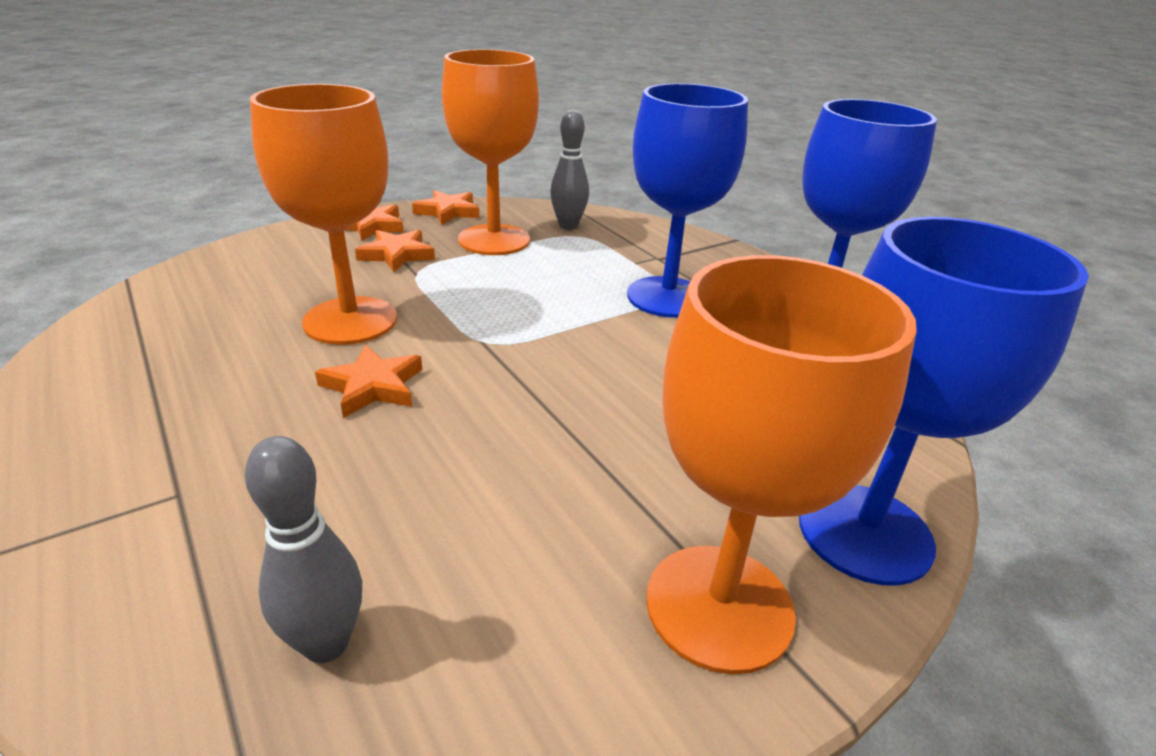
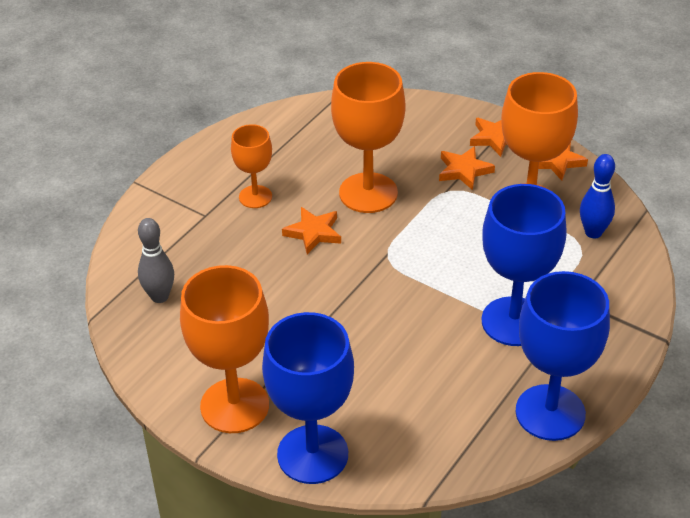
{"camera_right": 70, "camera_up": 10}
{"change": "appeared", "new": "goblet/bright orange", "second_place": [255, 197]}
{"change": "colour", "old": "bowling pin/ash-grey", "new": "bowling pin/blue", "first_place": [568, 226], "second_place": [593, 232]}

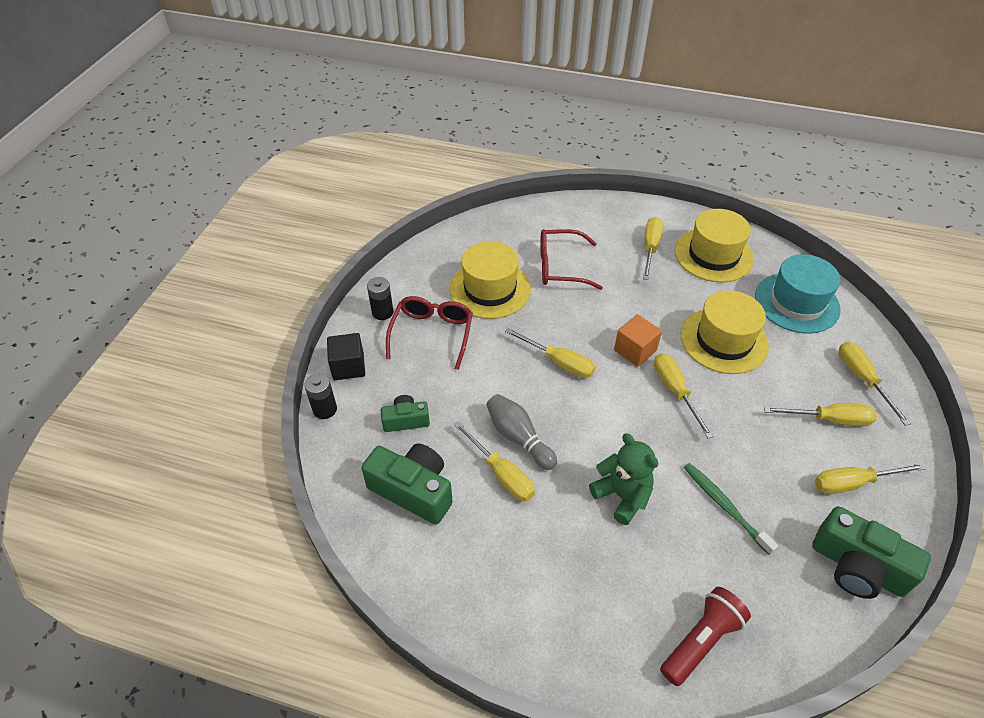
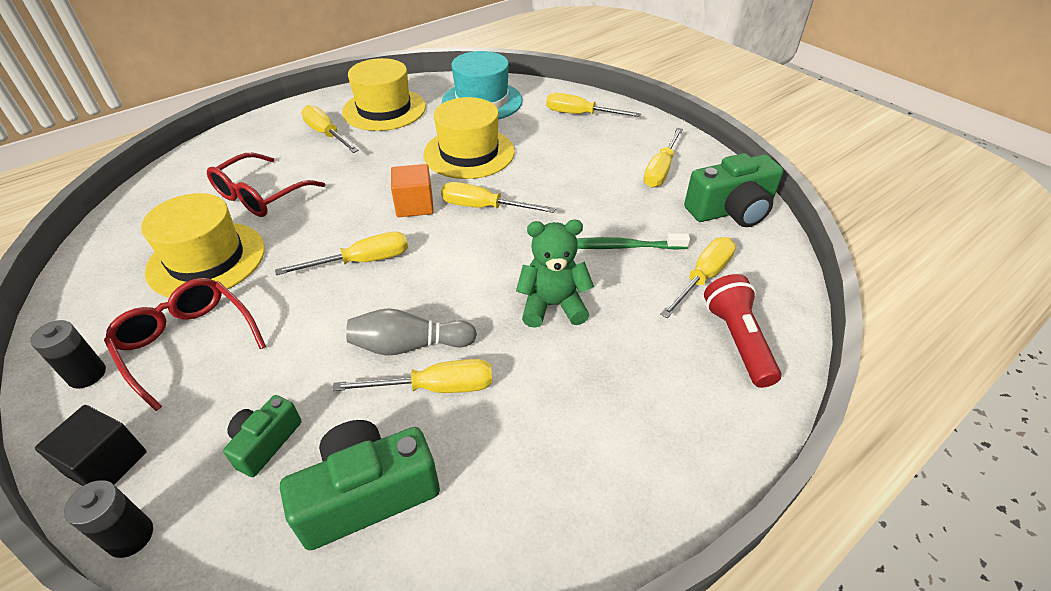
{"camera_right": -55, "camera_up": -5}
{"change": "relocated", "old": "hand screwdriver/bright yellow", "first_place": [829, 420], "second_place": [703, 278]}

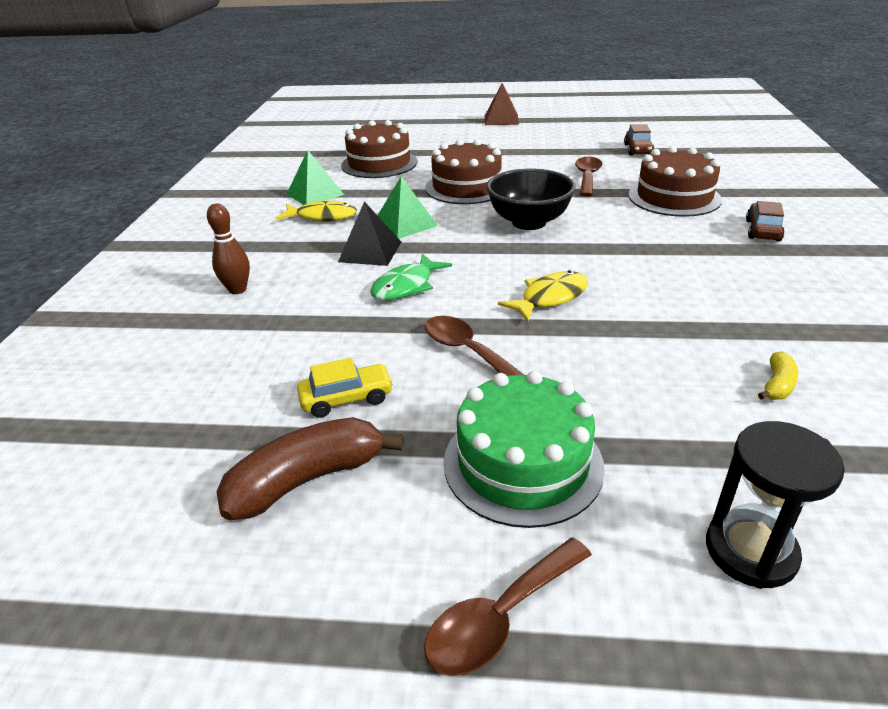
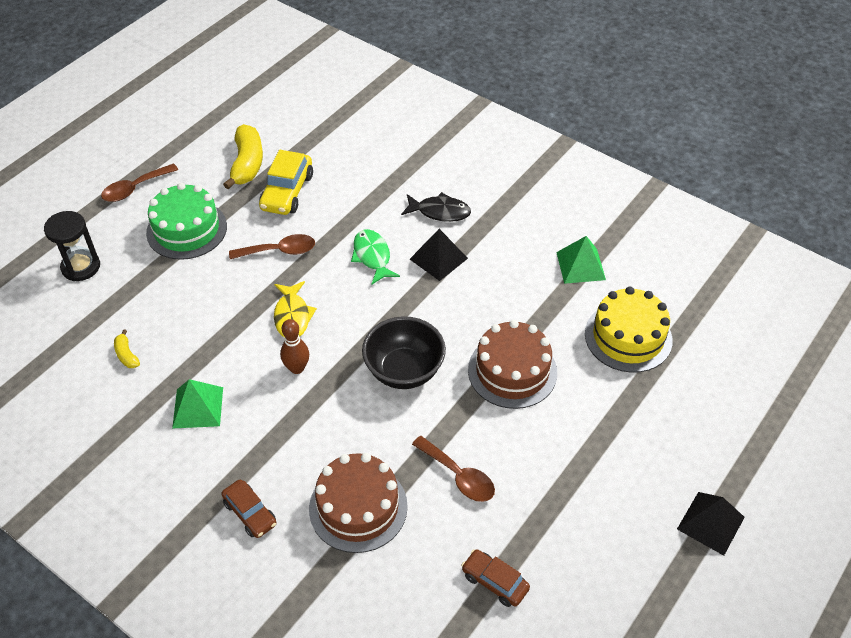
{"camera_right": 120, "camera_up": 15}
{"change": "spun", "old": "teaspoon/russet", "first_place": [500, 618], "second_place": [135, 188], "degrees": -120}
{"change": "relocated", "old": "solid pyramid/leaf-green", "first_place": [405, 224], "second_place": [198, 407]}
{"change": "colour", "old": "toy banana/russet", "new": "toy banana/bright yellow", "first_place": [307, 479], "second_place": [247, 164]}
{"change": "size", "old": "car/bright yellow", "first_place": [347, 398], "second_place": [287, 192], "factor": 1.55}
{"change": "relocated", "old": "bowling pin/russet", "first_place": [237, 289], "second_place": [297, 368]}
{"change": "appeared", "new": "fish figure/black", "second_place": [440, 212]}
{"change": "colour", "old": "gateau/russet", "new": "gateau/bright yellow", "first_place": [379, 163], "second_place": [628, 337]}
{"change": "colour", "old": "solid pyramid/russet", "new": "solid pyramid/black", "first_place": [501, 119], "second_place": [710, 523]}
{"change": "missing", "old": "fish figure/bright yellow", "first_place": [322, 217]}

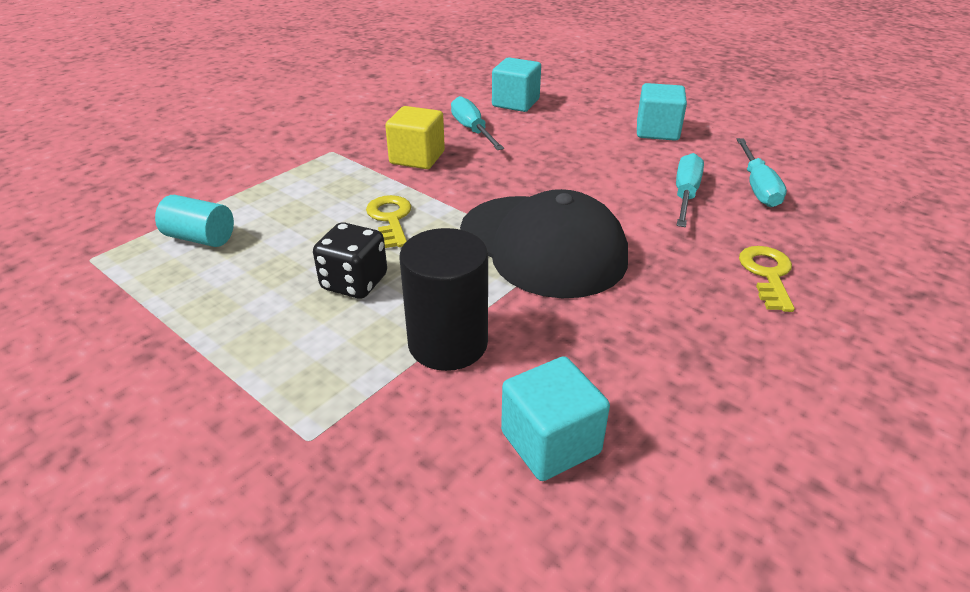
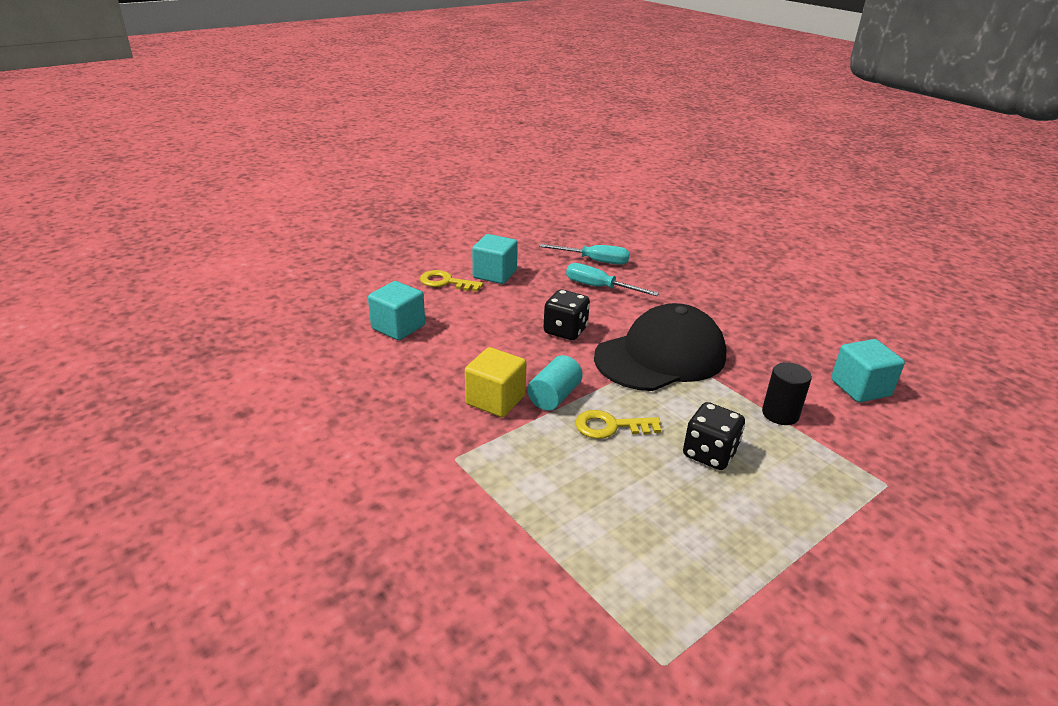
{"camera_right": -80, "camera_up": -5}
{"change": "relocated", "old": "latchkey/bright yellow", "first_place": [767, 274], "second_place": [445, 282]}
{"change": "relocated", "old": "cylinder/teal", "first_place": [200, 238], "second_place": [554, 396]}
{"change": "appeared", "new": "dice/black", "second_place": [565, 331]}
{"change": "size", "old": "cylinder/black", "first_place": [448, 343], "second_place": [780, 414], "factor": 0.64}
{"change": "missing", "old": "hand screwdriver/teal", "first_place": [472, 130]}

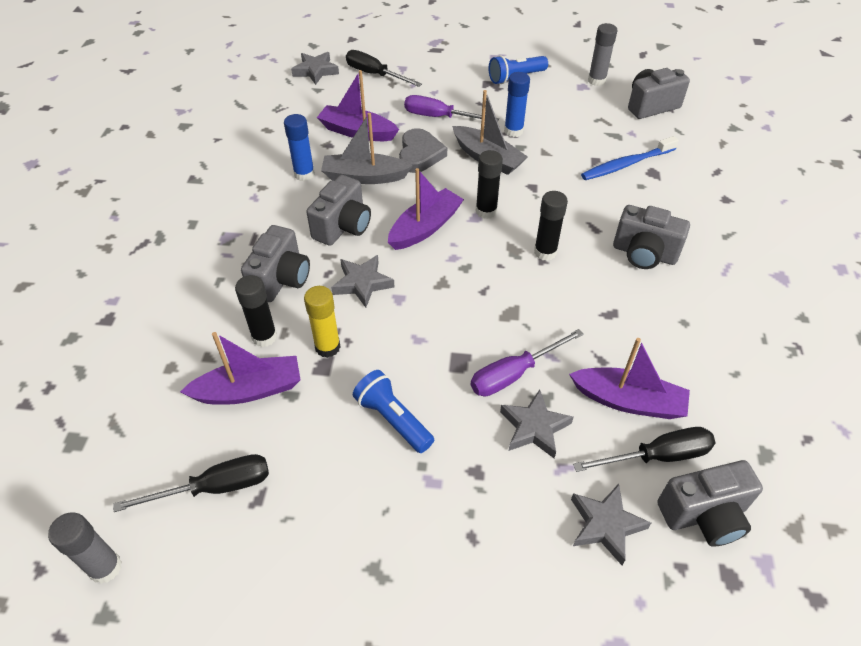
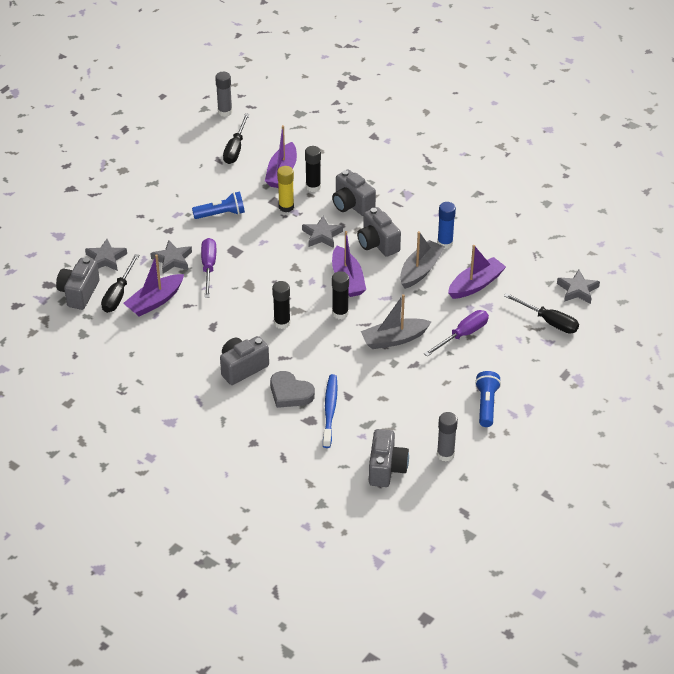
{"camera_right": 120, "camera_up": -5}
{"change": "relocated", "old": "heart shape/ash-grey", "first_place": [420, 154], "second_place": [290, 393]}
{"change": "spun", "old": "hand screwdriver/black", "first_place": [375, 74], "second_place": [549, 321], "degrees": 60}
{"change": "missing", "old": "glue stick/blue", "first_place": [513, 131]}

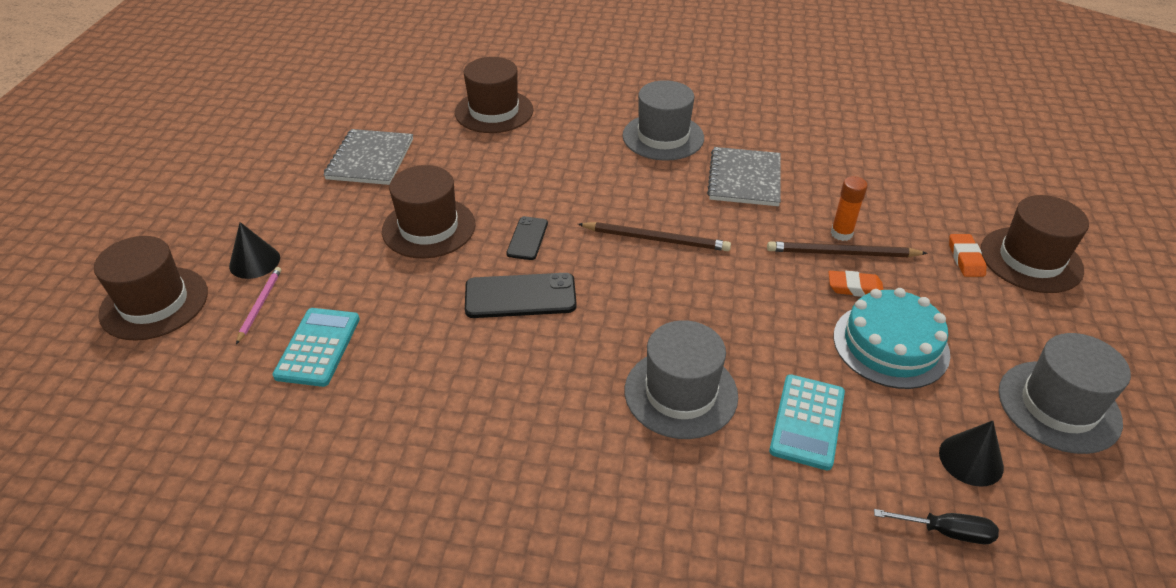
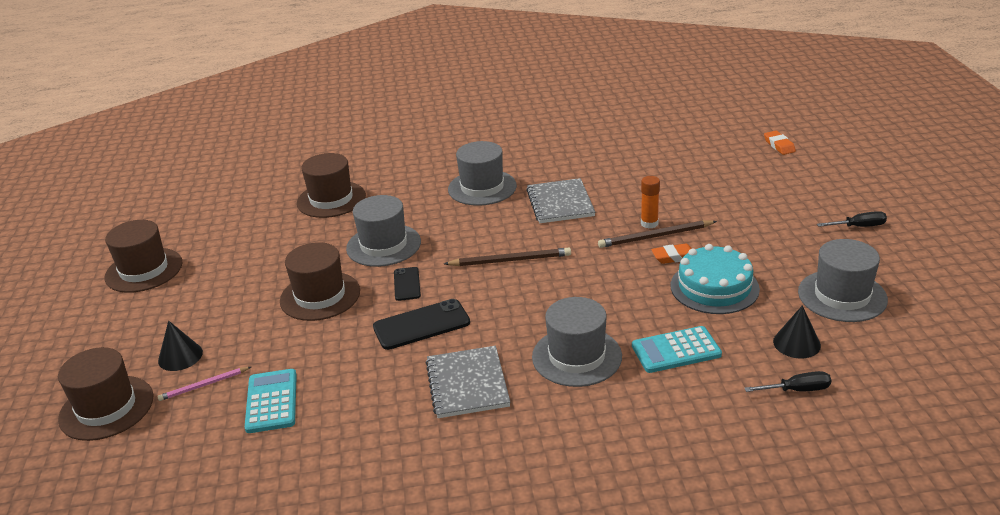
{"camera_right": -15, "camera_up": -10}
{"change": "relocated", "old": "hat/russet", "first_place": [1031, 260], "second_place": [144, 270]}
{"change": "spun", "old": "lead pencil/rosy", "first_place": [260, 305], "second_place": [203, 385], "degrees": -105}
{"change": "appeared", "new": "hat/ash-grey", "second_place": [383, 245]}
{"change": "relocated", "old": "exercise book/ash-grey", "first_place": [370, 159], "second_place": [467, 384]}
{"change": "spun", "old": "pocket calculator/teal", "first_place": [807, 422], "second_place": [676, 350], "degrees": 75}
{"change": "relocated", "old": "pencil eraser/bright orange", "first_place": [965, 258], "second_place": [779, 145]}
{"change": "appeared", "new": "hand screwdriver/black", "second_place": [859, 226]}

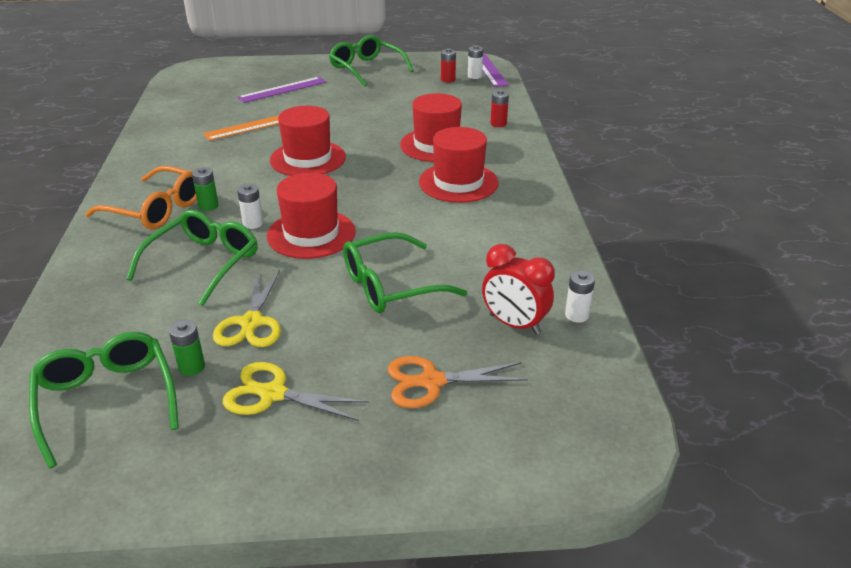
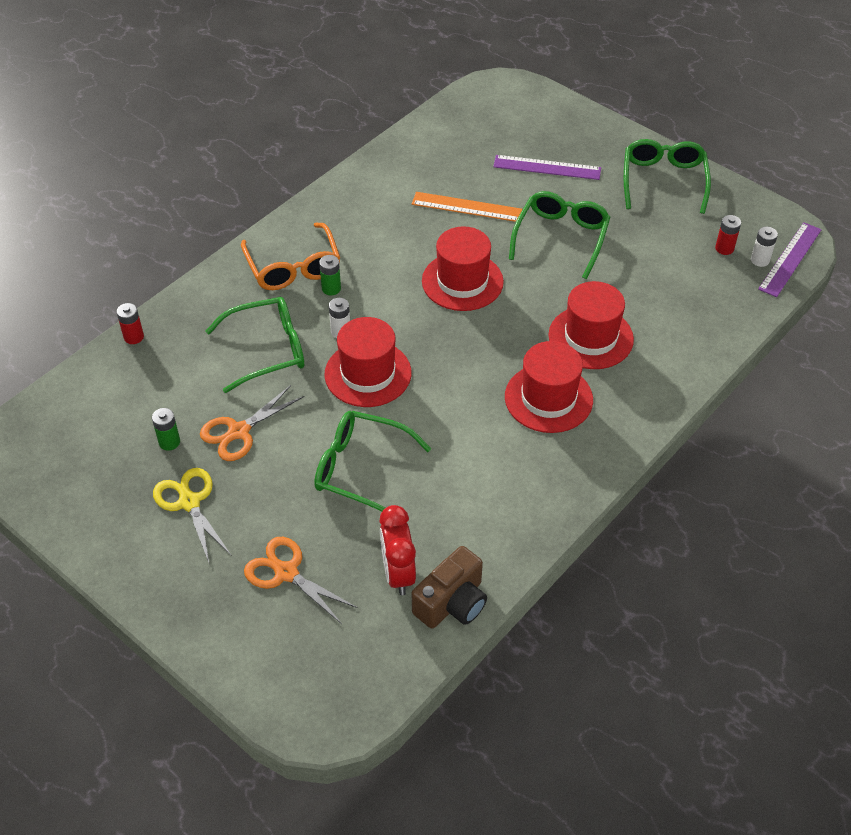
{"camera_right": 45, "camera_up": 15}
{"change": "relocated", "old": "power cell/red", "first_place": [498, 124], "second_place": [134, 337]}
{"change": "colour", "old": "shears/bright yellow", "new": "shears/bright orange", "first_place": [251, 322], "second_place": [239, 431]}
{"change": "exchanged", "old": "power cell/white", "new": "camera/russet", "first_place": [576, 315], "second_place": [452, 602]}
{"change": "relocated", "old": "glasses/leaf-green", "first_place": [107, 400], "second_place": [561, 238]}

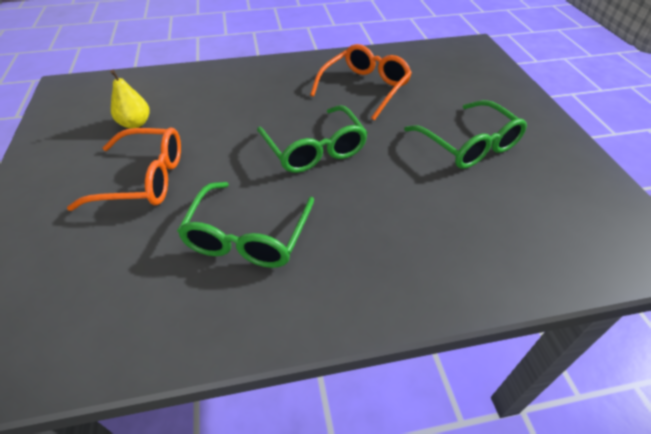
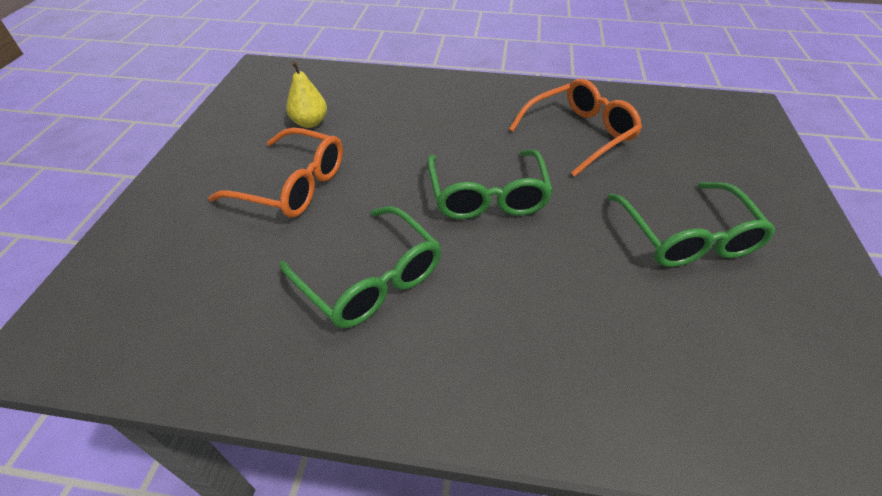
{"camera_right": 20, "camera_up": 0}
{"change": "spun", "old": "glasses/leaf-green", "first_place": [248, 236], "second_place": [370, 279], "degrees": -75}

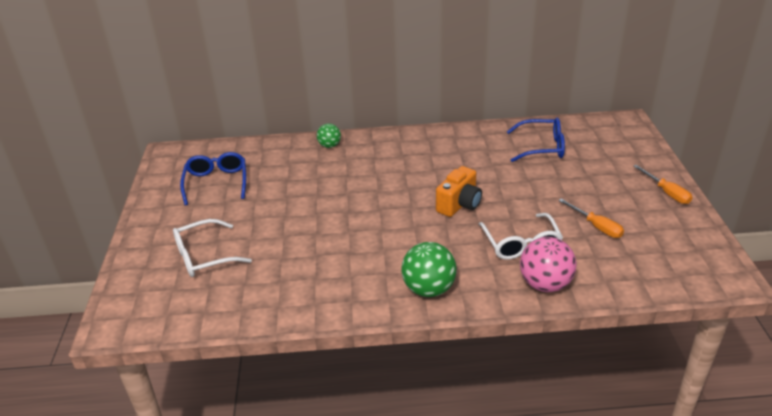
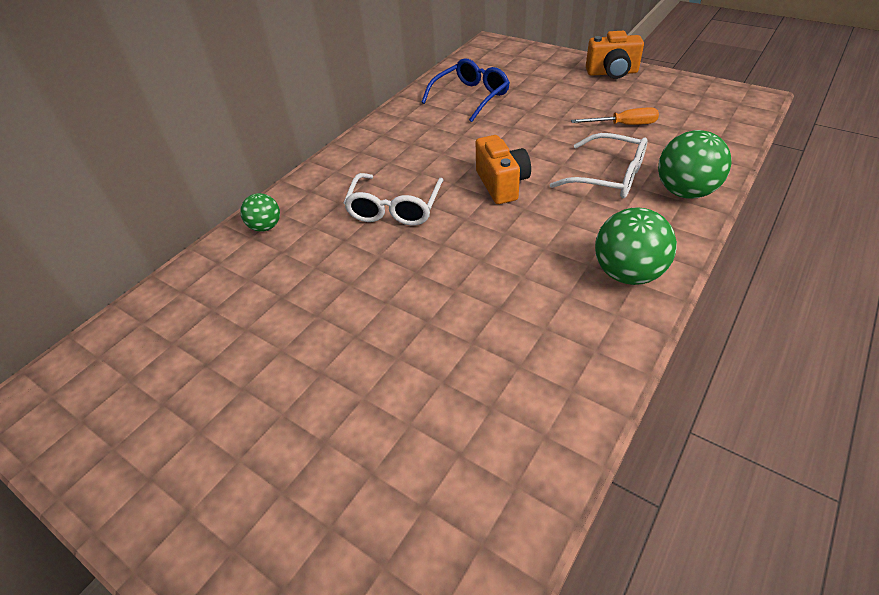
{"camera_right": -50, "camera_up": 10}
{"change": "relocated", "old": "glasses/white", "first_place": [204, 256], "second_place": [394, 208]}
{"change": "exchanged", "old": "hand screwdriver/bright orange", "new": "camera/bright orange", "first_place": [666, 192], "second_place": [612, 73]}
{"change": "colour", "old": "play ball/rosy", "new": "play ball/leaf-green", "first_place": [545, 284], "second_place": [685, 192]}
{"change": "missing", "old": "glasses/blue", "first_place": [216, 183]}

